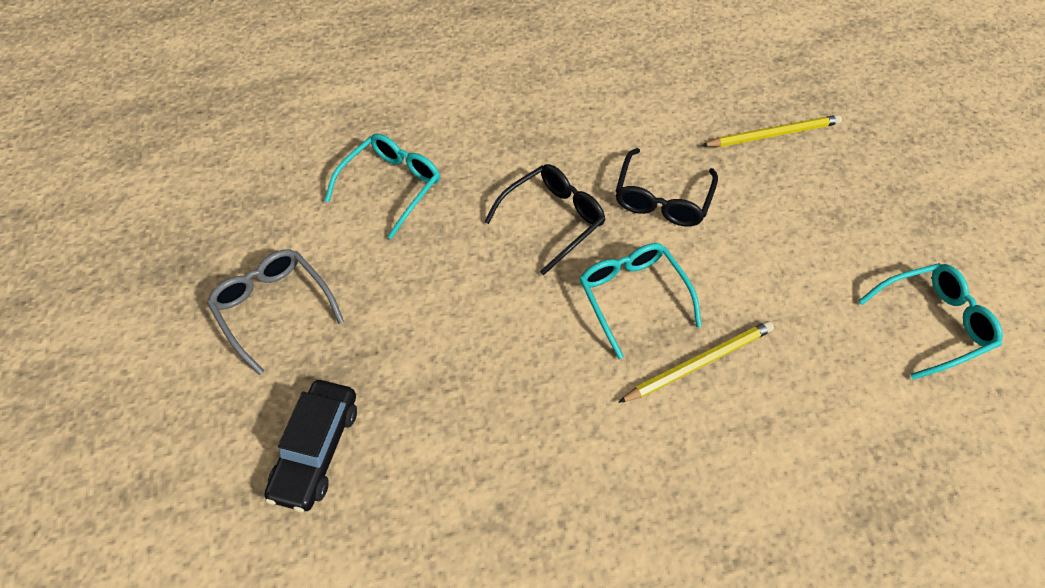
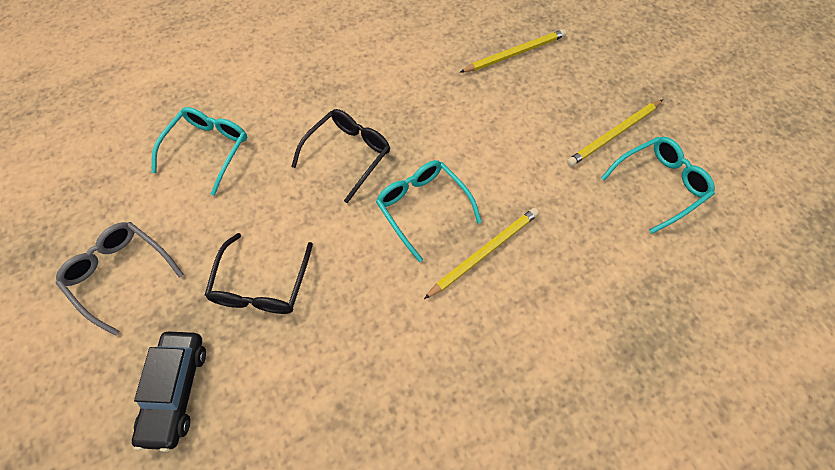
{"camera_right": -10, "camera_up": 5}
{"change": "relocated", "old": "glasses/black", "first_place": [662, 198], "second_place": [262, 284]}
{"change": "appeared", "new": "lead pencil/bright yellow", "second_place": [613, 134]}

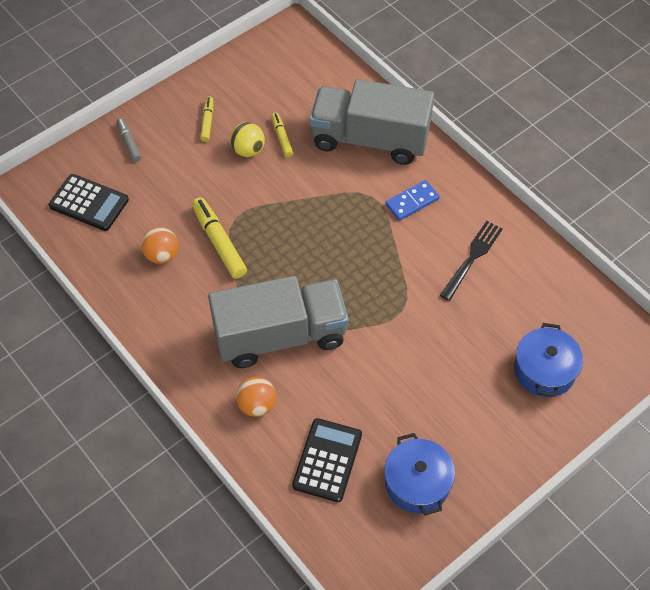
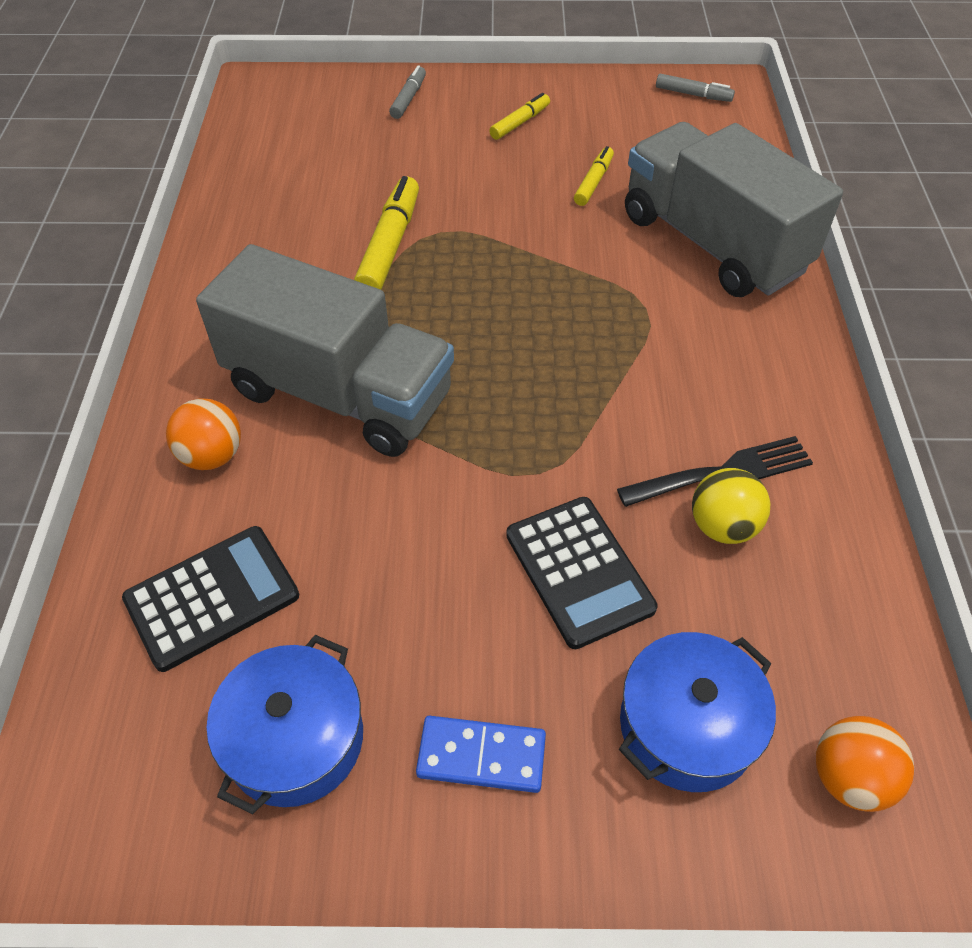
{"camera_right": 40, "camera_up": -5}
{"change": "relocated", "old": "domino piece/blue", "first_place": [412, 202], "second_place": [481, 756]}
{"change": "relocated", "old": "pocket calculator/black", "first_place": [89, 203], "second_place": [579, 571]}
{"change": "appeared", "new": "marker pen/ash-grey", "second_place": [693, 95]}
{"change": "relocated", "old": "play ball/bright yellow", "first_place": [248, 150], "second_place": [722, 526]}
{"change": "relocated", "old": "play ball/bright orange", "first_place": [162, 255], "second_place": [849, 777]}

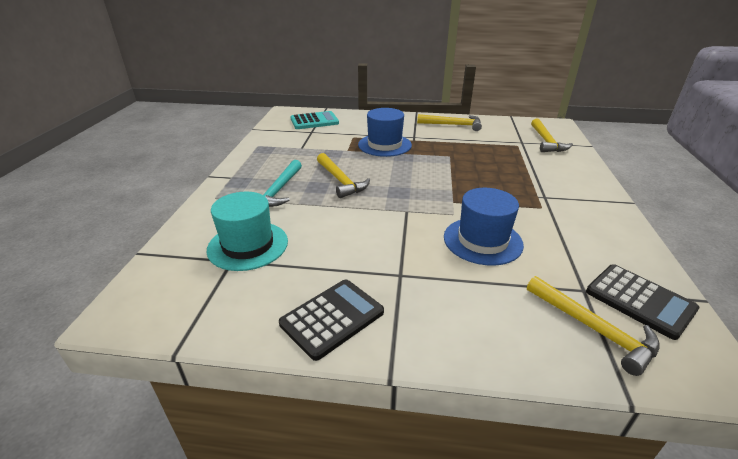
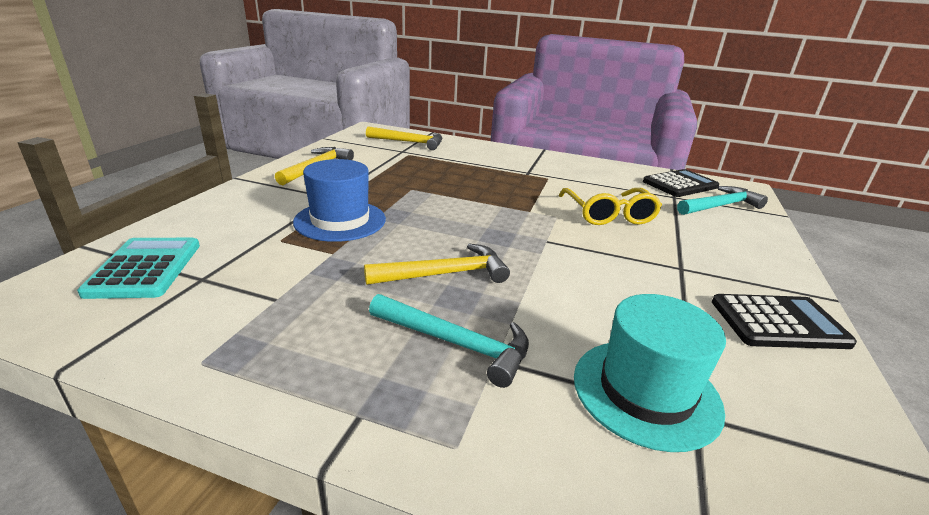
{"camera_right": -80, "camera_up": -5}
{"change": "exchanged", "old": "hat/blue", "new": "glasses/bright yellow", "first_place": [482, 240], "second_place": [609, 215]}
{"change": "colour", "old": "hammer/bright yellow", "new": "hammer/teal", "first_place": [593, 329], "second_place": [720, 206]}
{"change": "spun", "old": "pocket calculator/black", "first_place": [332, 318], "second_place": [778, 323], "degrees": 120}

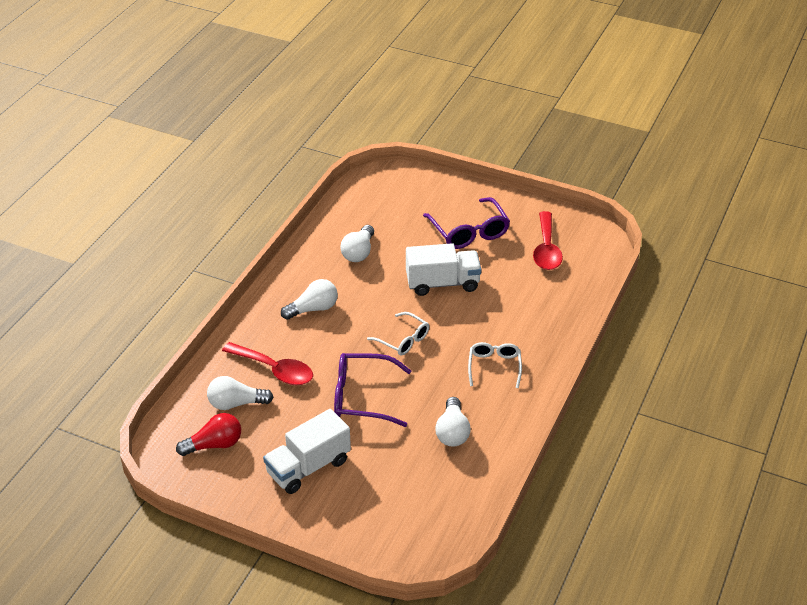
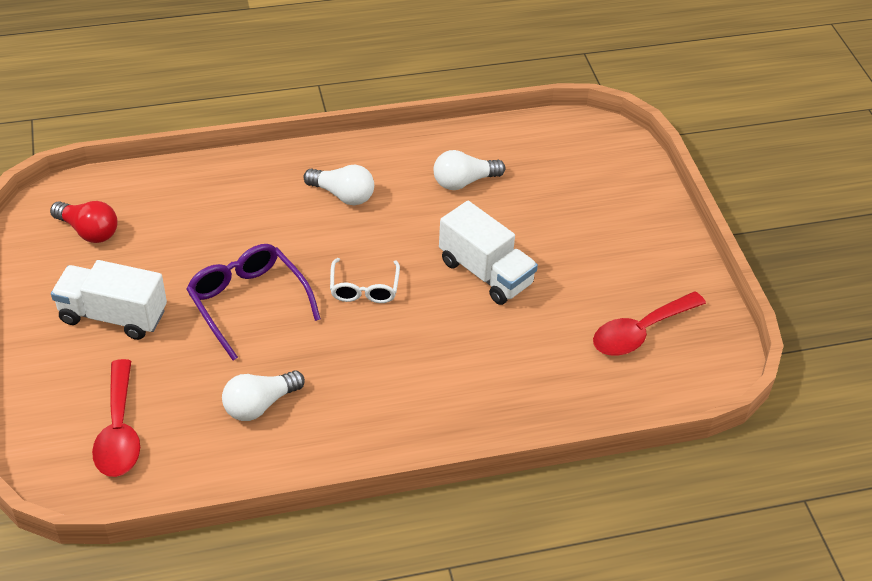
{"camera_right": 50, "camera_up": 5}
{"change": "relocated", "old": "teaspoon/red", "first_place": [275, 370], "second_place": [119, 431]}
{"change": "missing", "old": "bulb/white", "first_place": [236, 403]}
{"change": "missing", "old": "glasses/purple", "first_place": [469, 232]}
{"change": "missing", "old": "glasses/white", "first_place": [494, 367]}

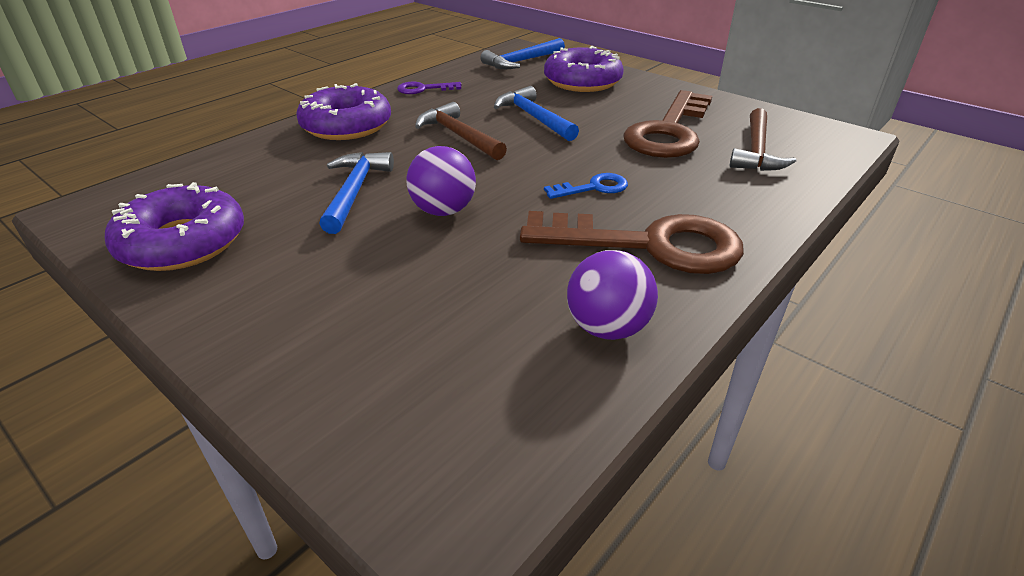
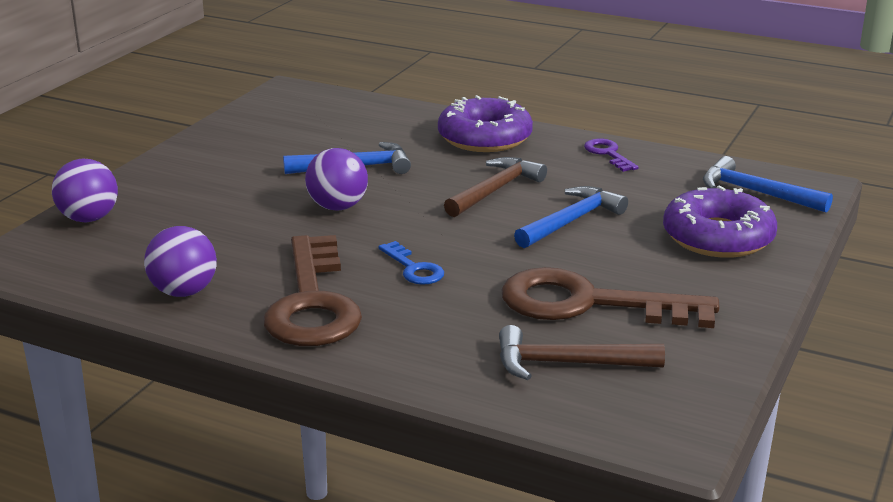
{"camera_right": 75, "camera_up": -10}
{"change": "appeared", "new": "play ball/purple", "second_place": [89, 218]}
{"change": "missing", "old": "donut/purple", "first_place": [183, 242]}

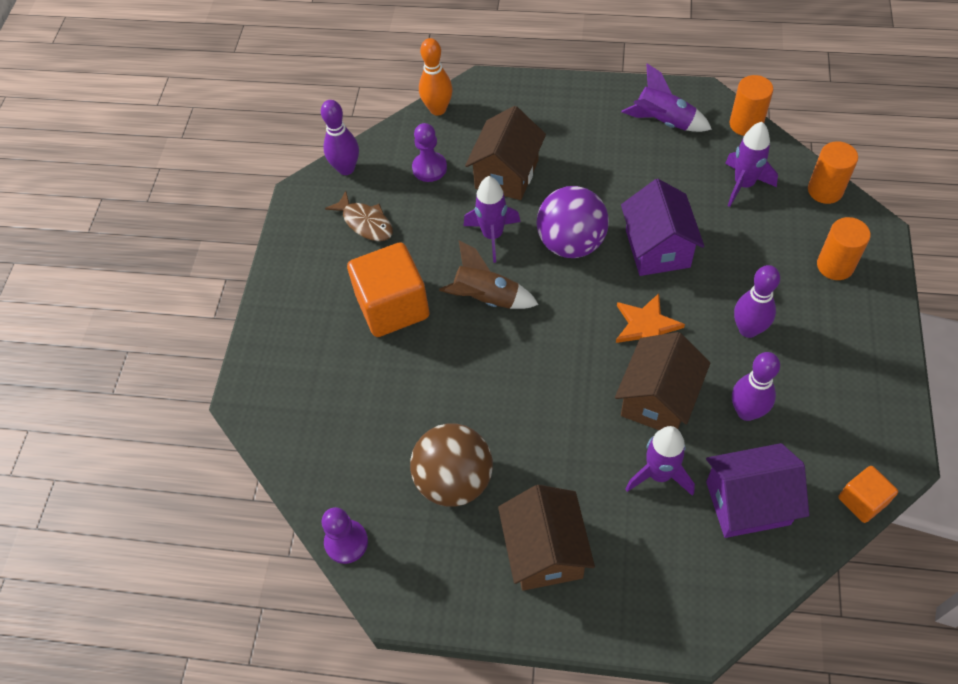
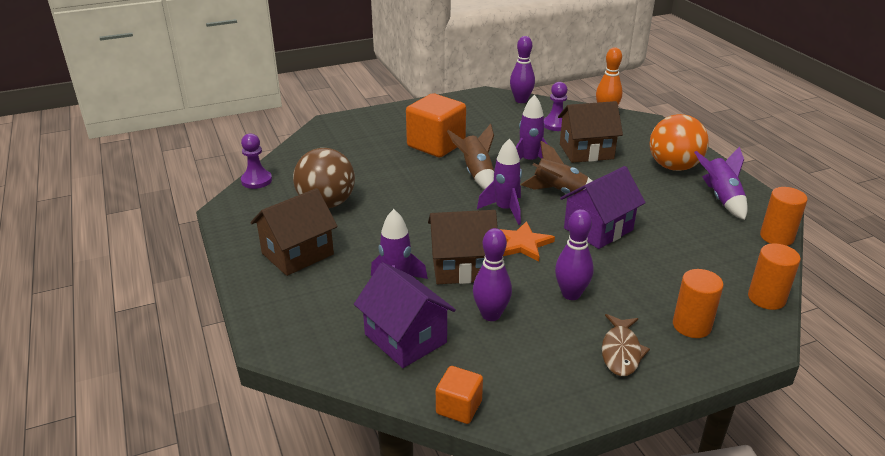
{"camera_right": 55, "camera_up": -25}
{"change": "relocated", "old": "spaceship/purple", "first_place": [743, 185], "second_place": [505, 210]}
{"change": "exchanged", "old": "play ball/purple", "new": "spaceship/russet", "first_place": [571, 243], "second_place": [559, 192]}
{"change": "relocated", "old": "fish figure/russet", "first_place": [365, 222], "second_place": [621, 352]}
{"change": "appeared", "new": "play ball/bright orange", "second_place": [673, 167]}

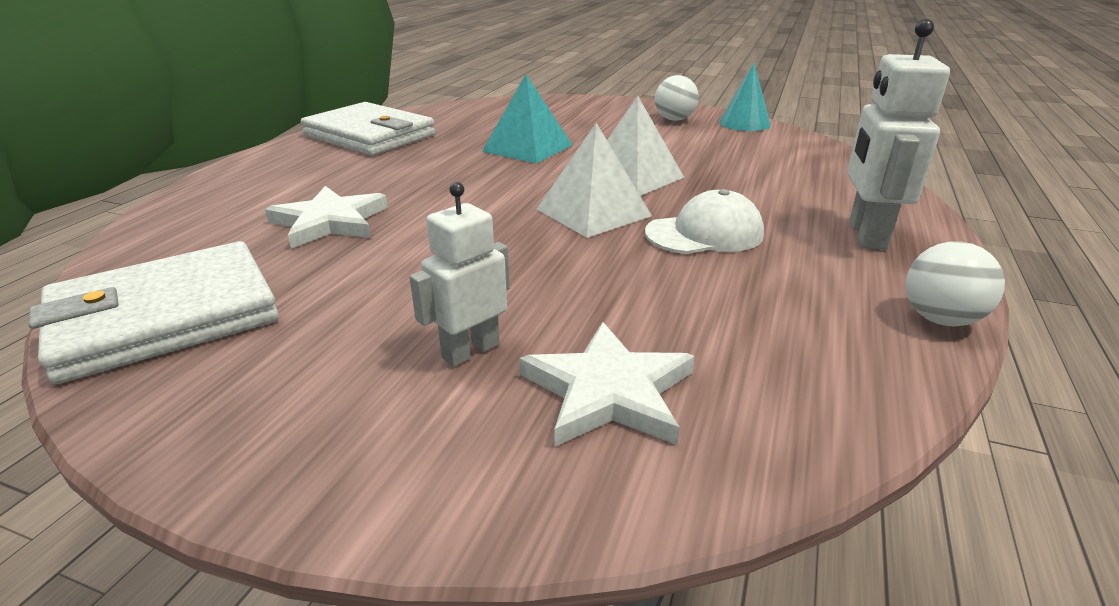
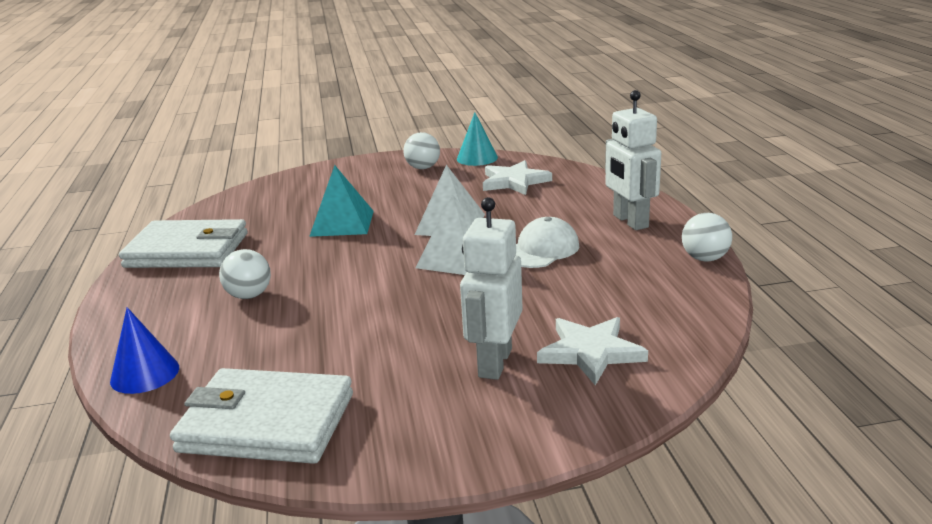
{"camera_right": -30, "camera_up": -5}
{"change": "appeared", "new": "cone shape/blue", "second_place": [145, 374]}
{"change": "spun", "old": "card wallet/white", "first_place": [165, 317], "second_place": [267, 422], "degrees": 75}
{"change": "appeared", "new": "play ball/white", "second_place": [249, 295]}
{"change": "size", "old": "toy robot/white", "first_place": [470, 351], "second_place": [494, 363], "factor": 1.52}
{"change": "relocated", "old": "star/white", "first_place": [330, 222], "second_place": [514, 181]}

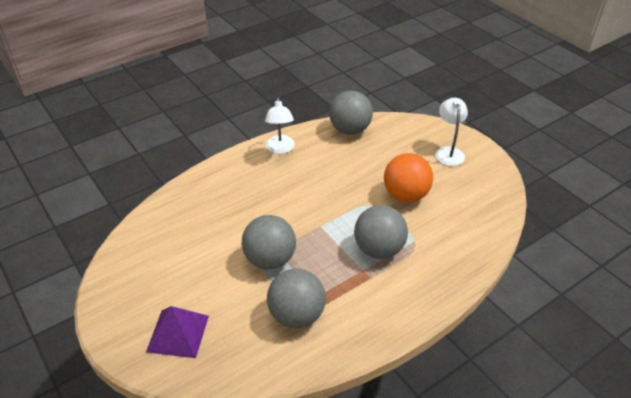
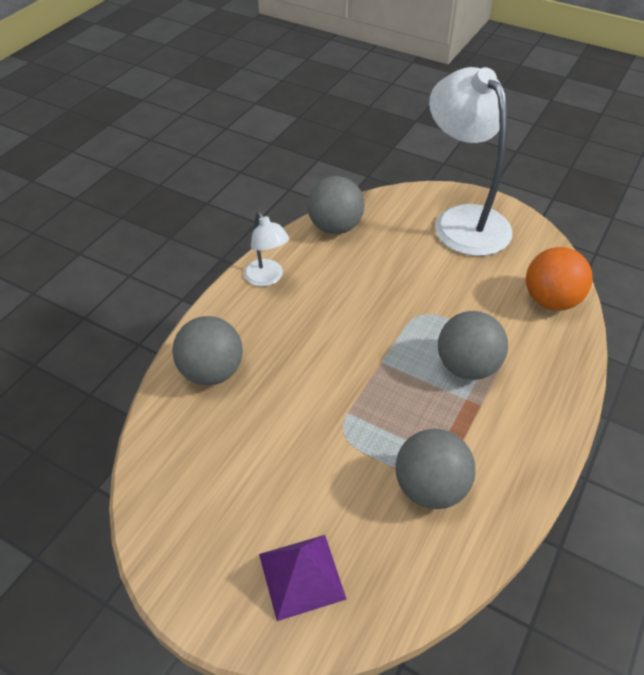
{"camera_right": -25, "camera_up": 5}
{"change": "relocated", "old": "play ball/ash-grey", "first_place": [270, 259], "second_place": [211, 372]}
{"change": "size", "old": "desk lamp/white", "first_place": [448, 152], "second_place": [463, 220], "factor": 2.08}
{"change": "relocated", "old": "play ball/bright orange", "first_place": [405, 195], "second_place": [551, 300]}

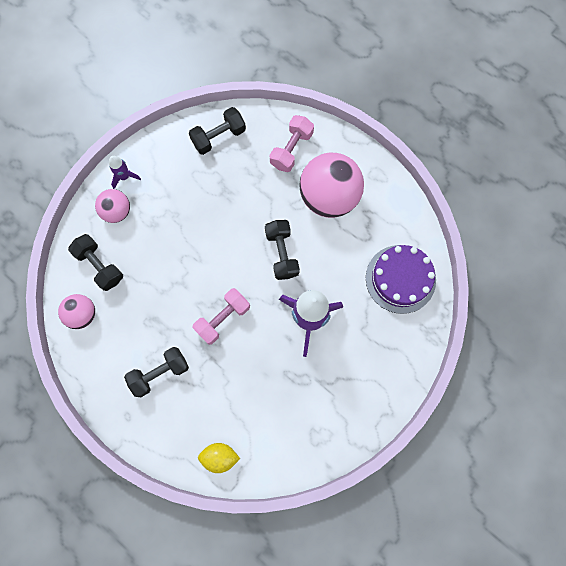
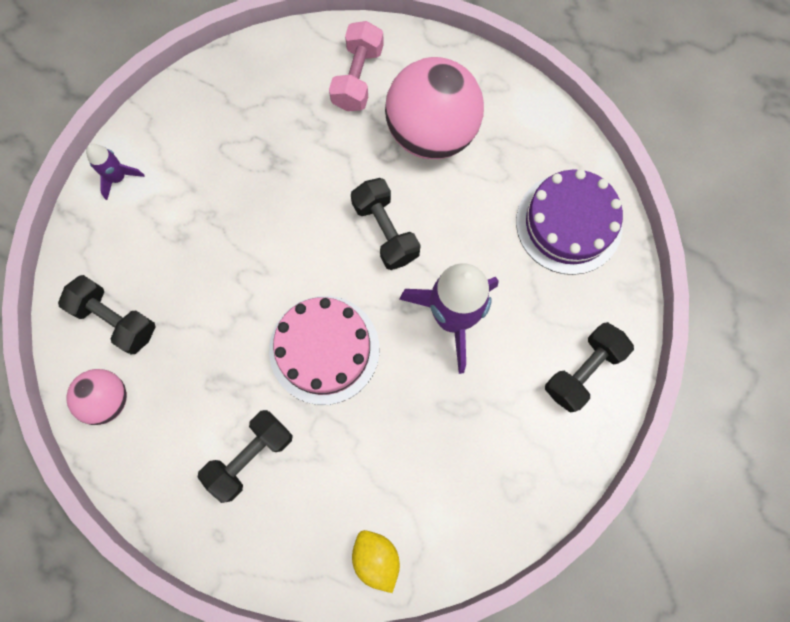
{"camera_right": -15, "camera_up": 0}
{"change": "exchanged", "old": "hand weight/rosy", "new": "gateau/rosy", "first_place": [223, 318], "second_place": [324, 349]}
{"change": "spun", "old": "lemon/bright yellow", "first_place": [220, 457], "second_place": [376, 558], "degrees": 75}
{"change": "relocated", "old": "hand weight/black", "first_place": [218, 137], "second_place": [583, 370]}
{"change": "missing", "old": "play ball/rosy", "first_place": [117, 211]}

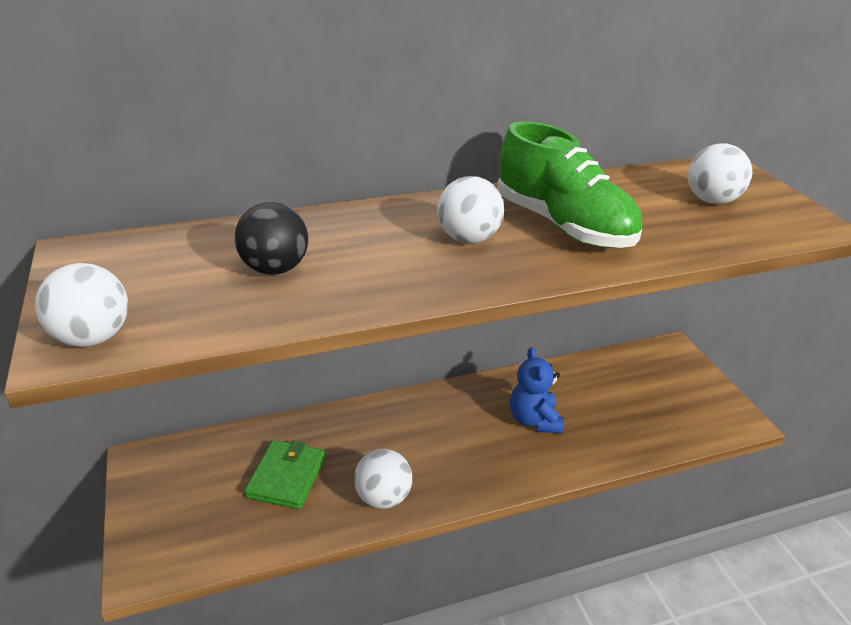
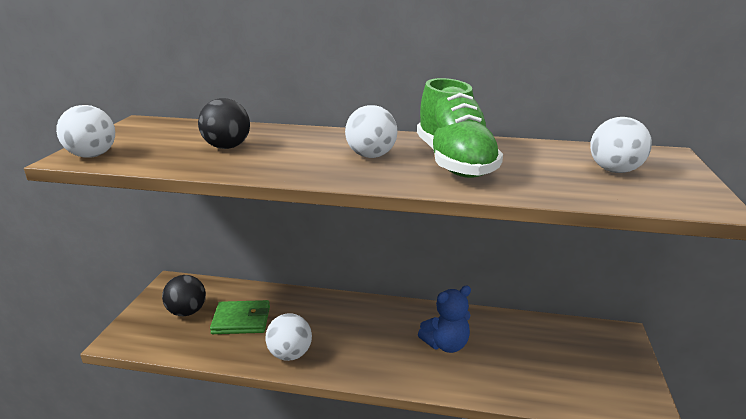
{"camera_right": 30, "camera_up": -10}
{"change": "appeared", "new": "play ball/black", "second_place": [187, 312]}
{"change": "spun", "old": "card wallet/leaf-green", "first_place": [286, 477], "second_place": [241, 320], "degrees": 45}
{"change": "spun", "old": "teddy bear/blue", "first_place": [534, 420], "second_place": [446, 344], "degrees": -135}

